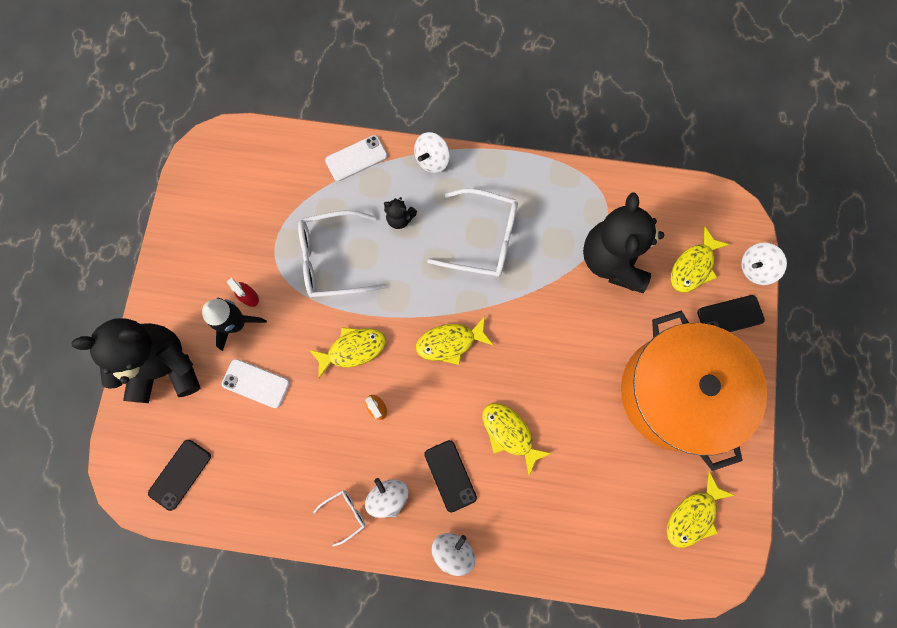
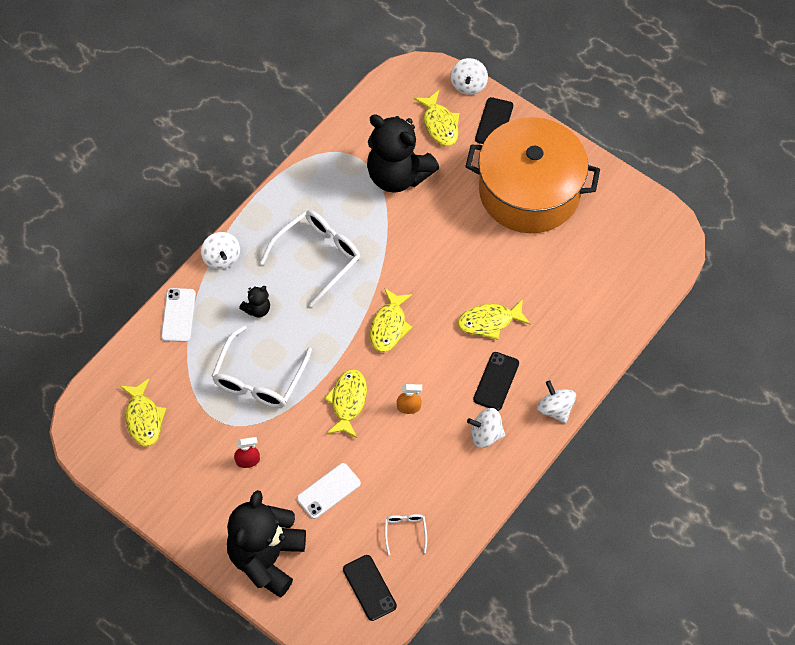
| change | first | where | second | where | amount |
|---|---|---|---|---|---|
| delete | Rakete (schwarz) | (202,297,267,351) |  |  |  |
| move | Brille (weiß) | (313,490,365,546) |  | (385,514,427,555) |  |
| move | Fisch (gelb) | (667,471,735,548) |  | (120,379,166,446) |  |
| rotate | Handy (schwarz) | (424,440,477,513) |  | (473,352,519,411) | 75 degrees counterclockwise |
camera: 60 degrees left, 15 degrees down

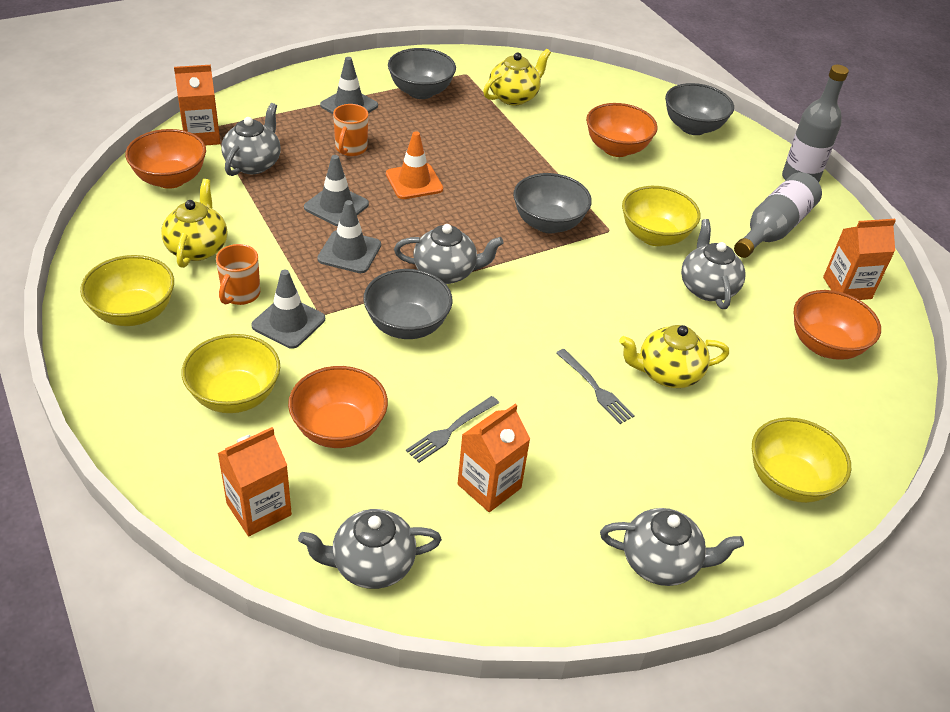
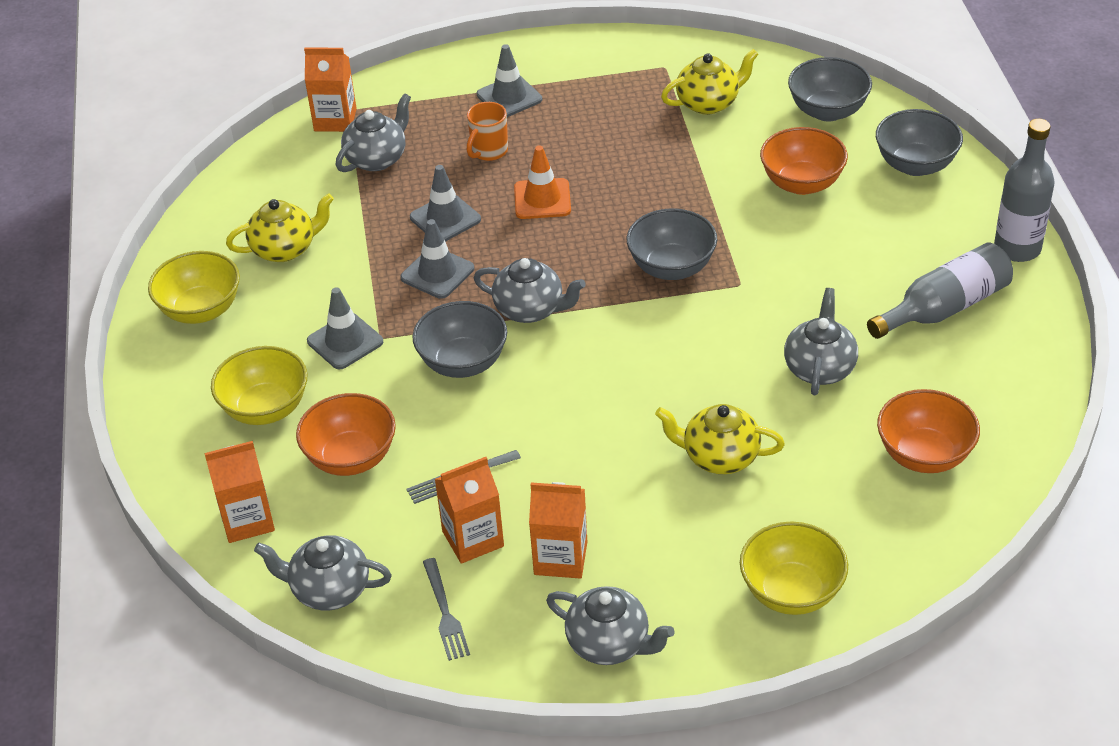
| change | first | where | second | where | amount |
|---|---|---|---|---|---|
| delete | Schüssel (orange) | (125,129,206,189) |  |  |  |
| delete | Tasse (orange) | (216,244,260,305) |  |  |  |
| delete | Schüssel (gelb) | (622,186,701,246) |  |  |  |
| move | Schüssel (grau) | (388,48,456,99) |  | (788,57,872,122) |  |
| move | Gabel (grau) | (556,349,635,424) |  | (423,558,470,661) |  |
| move | Getränkekarton (orange) | (823,219,896,300) |  | (529,482,587,579) |  |
| rotate | Teekanne (gelb) | (161,179,227,268) |  | (226,193,334,262) | 45 degrees clockwise |
camera: 25 degrees right, 0 degrees up

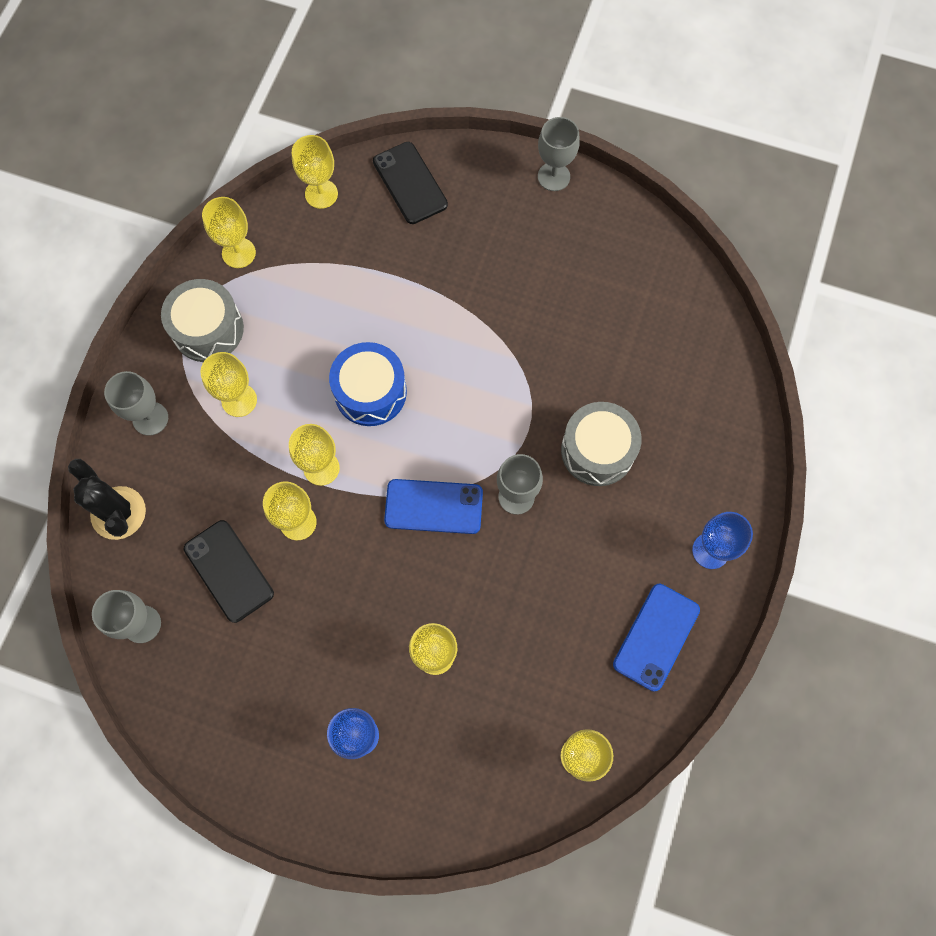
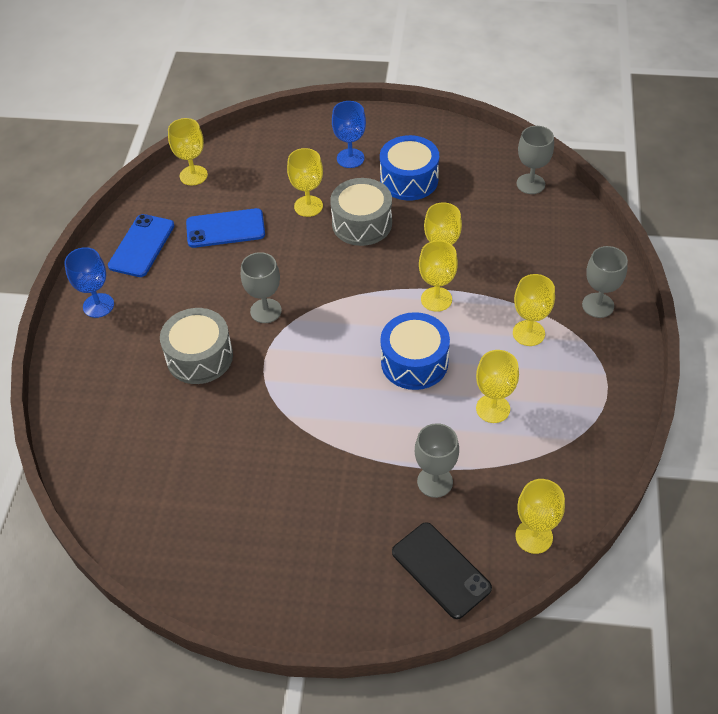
| change | first | where | second | where | amount |
|---|---|---|---|---|---|
| delete | Kaktus (schwarz) | (68,459,146,540) |  |  |  |
| delete | Handy (schwarz) | (184,520,274,623) |  |  |  |
| insert |  |  | Trommel (blau) | (380,135,439,201) |  |
| move | Trommel (grau) | (161,279,244,362) |  | (330,178,392,246) |  |
| move | Kelch (gelb) | (202,197,256,268) |  | (476,350,519,423) |  |
| move | Handy (blau) | (384,479,483,534) |  | (186,208,265,248) |  |
| move | Kelch (grau) | (538,117,580,191) |  | (415,423,459,498) |  |
camera: 170 degrees right, 20 degrees down

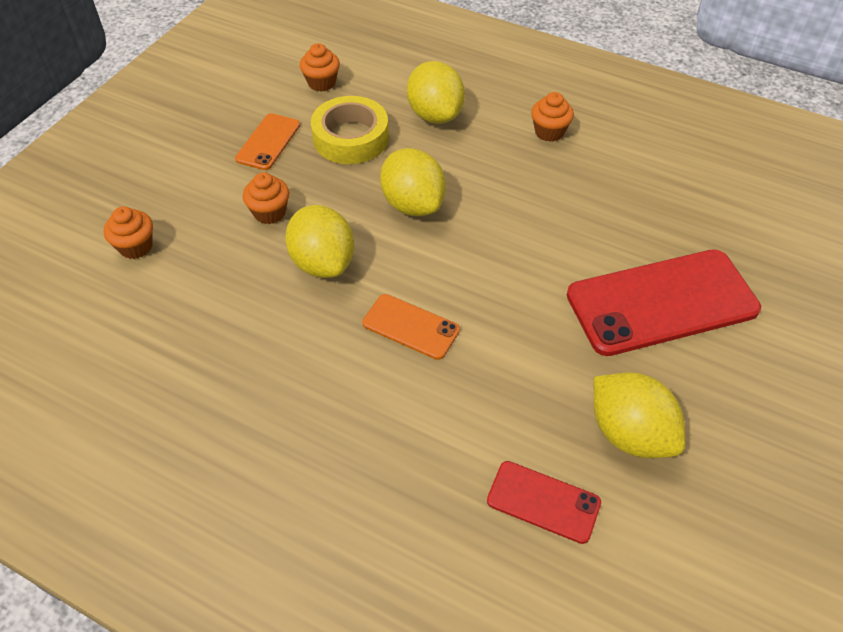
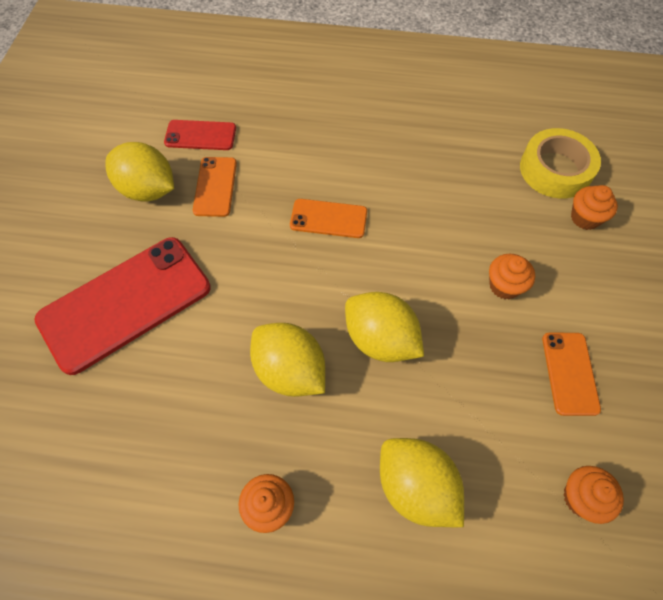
| change | first | where | second | where | amount |
|---|---|---|---|---|---|
| insert |  |  | Handy (orange) | (193,157,237,217) |  |
| move | Zitrone (gelb) | (285,205,354,278) |  | (250,323,325,397) |  |
| move | Klebeband (gelb) | (311,96,389,164) |  | (520,128,601,199) |  |
camera: 160 degrees right, 10 degrees up

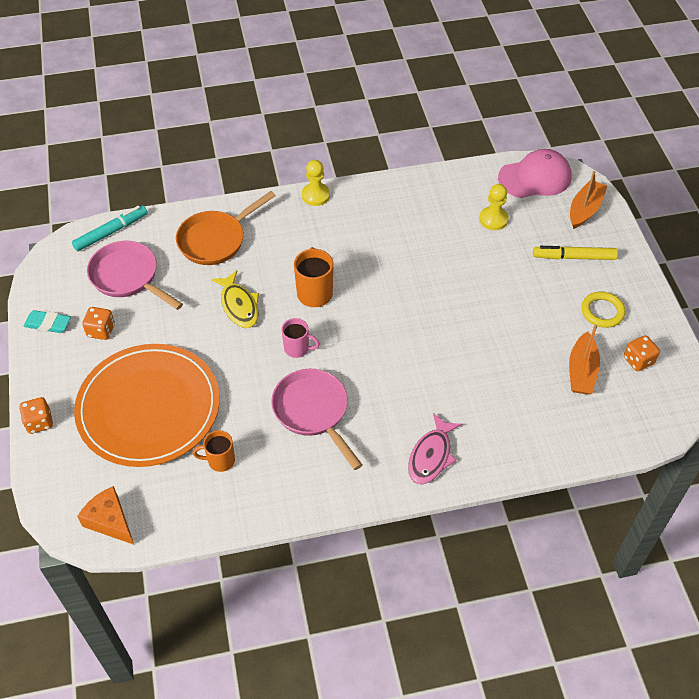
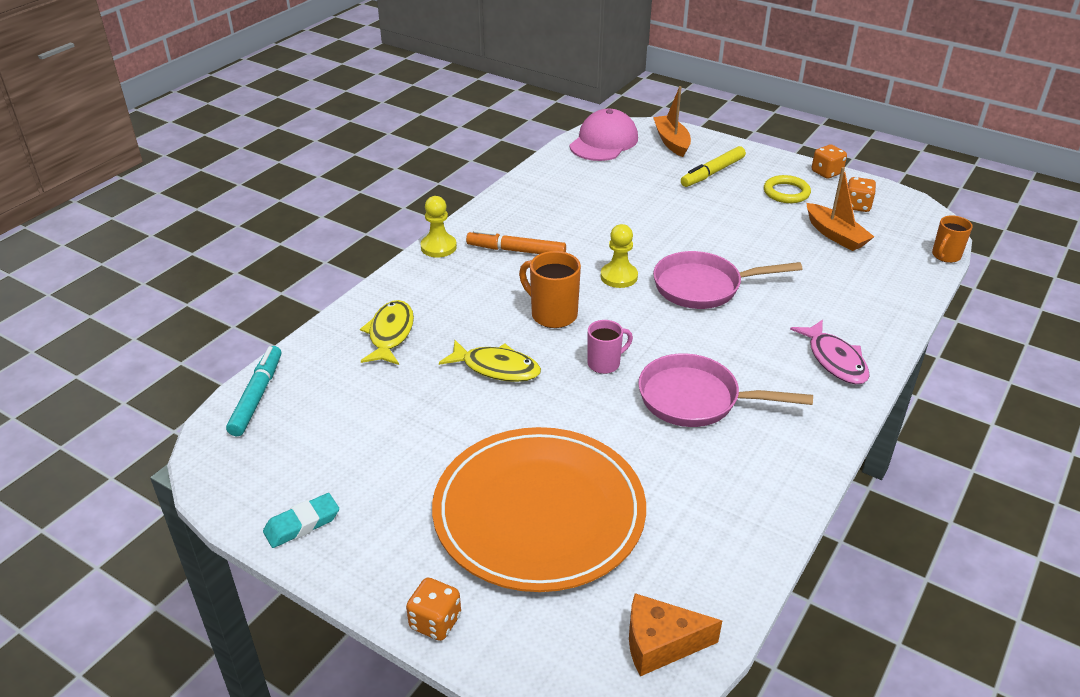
| change | first | where | second | where | amount |
|---|---|---|---|---|---|
| insert |  |  | Filzstift (orange) | (466,230,566,254) |  |
| move | Spielwürfel (orange) | (82,307,115,340) |  | (812,144,847,179) |  |
| move | Pfanne (rosa) | (87,241,183,310) |  | (653,251,802,309) |  |
| move | Tasse (orange) | (193,430,235,472) |  | (932,215,973,263) |  |
| move | Bauer (gelb) | (479,184,509,230) |  | (601,224,638,288) |  |
| replace | Pfanne (orange) | (176,191,276,265) | Fisch (gelb) | (360,300,414,365) |  |
camera: 45 degrees left, 15 degrees down

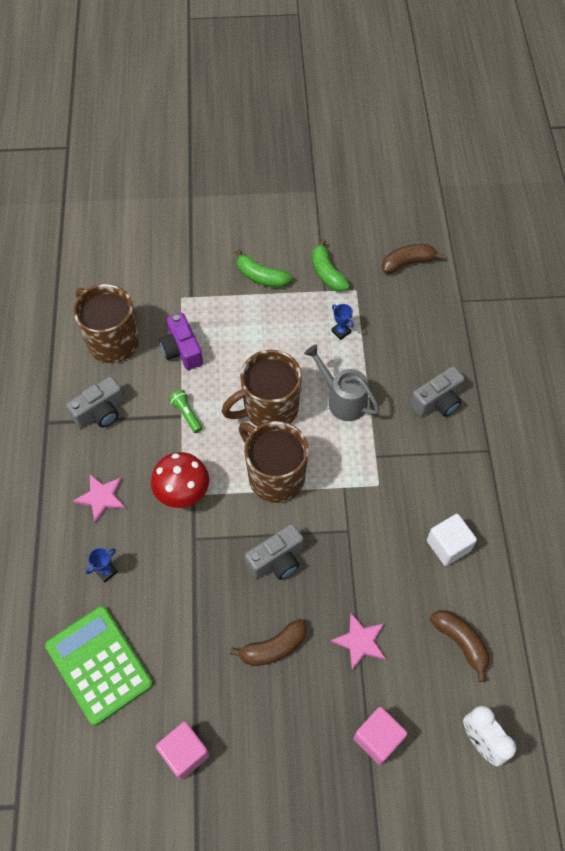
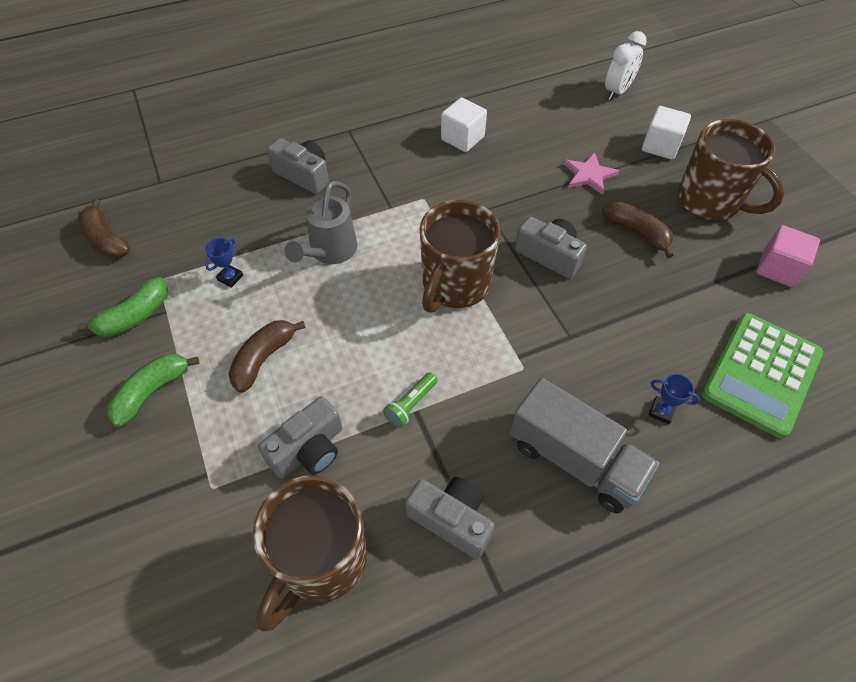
| change | first | where | second | where | amount |
|---|---|---|---|---|---|
| delete | Pilz (rot) | (151,452,209,508) |  |  |  |
| move | Tasse (braun) | (221,350,302,427) |  | (678,119,785,221) |  |
| move | Banane (braun) | (430,610,490,682) |  | (228,320,306,393) |  |
| replace | Stern (rosa) | (73,474,126,523) | Lastwagen (grau) | (510,378,659,513) |  |
| recolor | Kamera (lila) | (159,313,203,370) | Kamera (grau) | (258,396,342,478) |  |
| recolor | Kubus (rosa) | (354,707,407,765) | Kubus (weiß) | (642,106,691,160) |  |
| rotate | Banane (grün) | (235,250,292,288) |  | (107,354,200,427) | 150 degrees counterclockwise |
camera: 110 degrees left, 5 degrees down

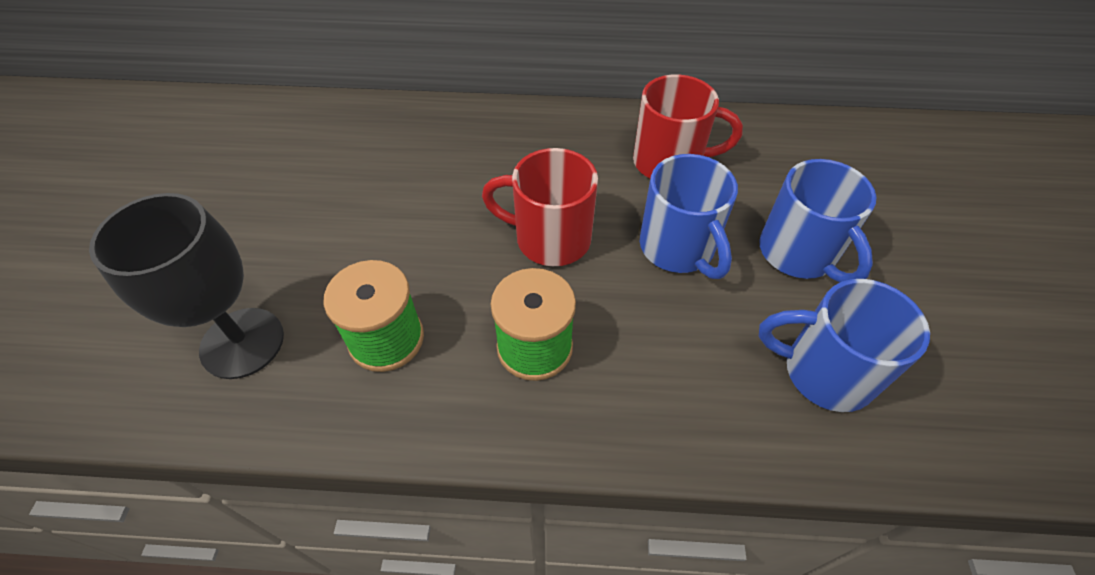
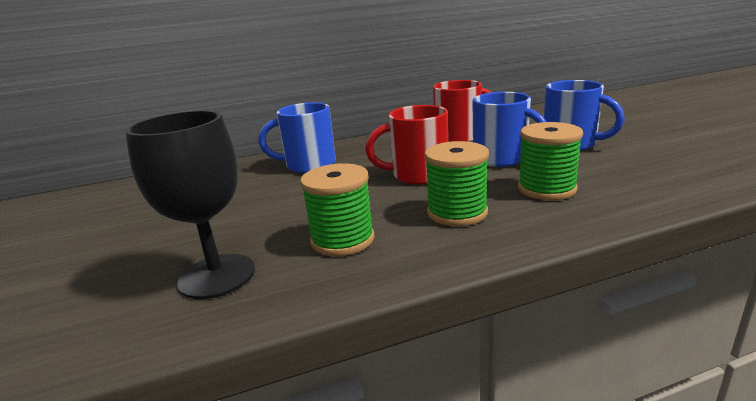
| change | first | where | second | where | amount |
|---|---|---|---|---|---|
| insert |  |  | Garnrolle (grün) | (518,122,583,200) |  |
| move | Tasse (blau) | (759,279,930,412) |  | (258,102,336,173) |  |
camera: 20 degrees left, 30 degrees down

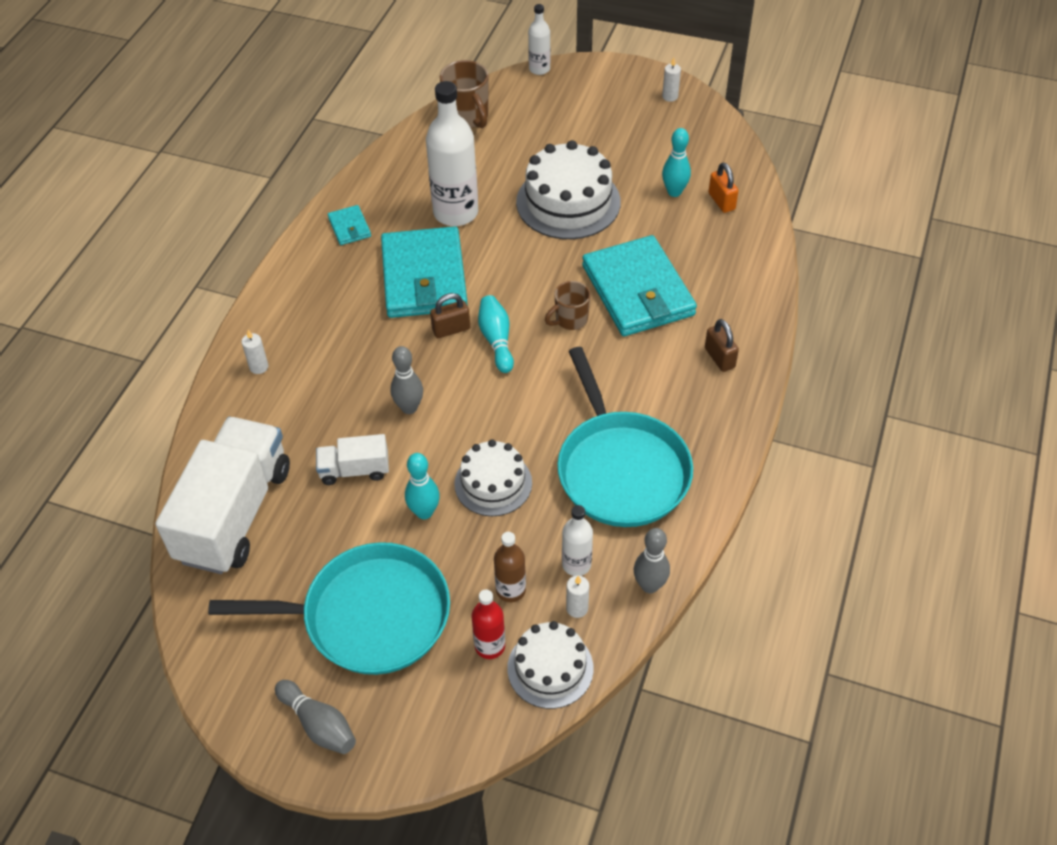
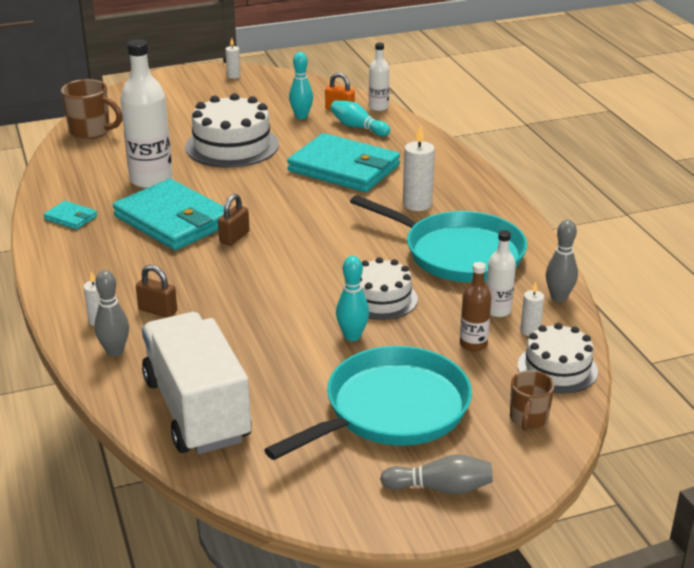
| change | first | where | second | where | amount |
|---|---|---|---|---|---|
| delete | Lastwagen (weiß) | (316,434,389,485) |  |  |  |
| delete | Flasche (rot) | (472,589,505,659) |  |  |  |
| insert |  |  | Kerze (weiß) | (403,124,435,211) |  |
| move | Bowlingkegel (grau) | (390,346,423,414) |  | (94,270,129,357) |  |
| move | Bowlingkegel (türkis) | (478,295,514,373) |  | (330,101,390,136) |  |
| move | Flasche (weiß) | (528,4,550,75) |  | (369,43,389,111) |  |
| move | Tasse (braun) | (545,281,591,330) |  | (510,370,554,431) |  |
| move | Vorhängeschloss (braun) | (705,319,739,372) |  | (136,265,177,318) |  |
camera: 40 degrees left, 20 degrees down

